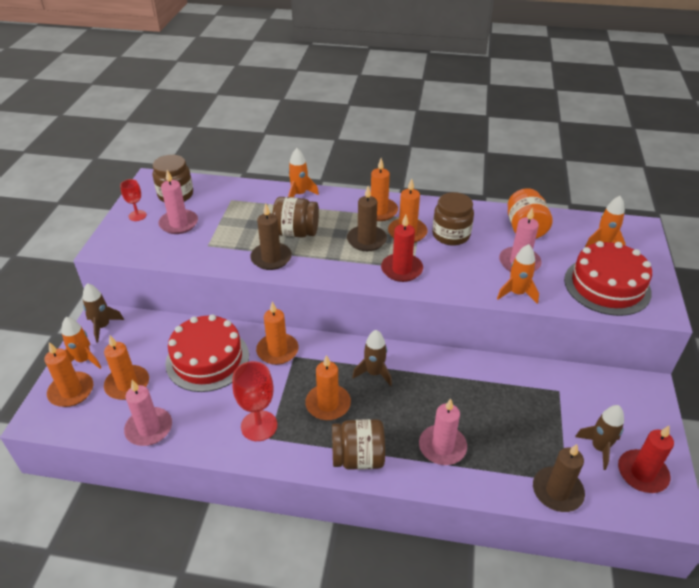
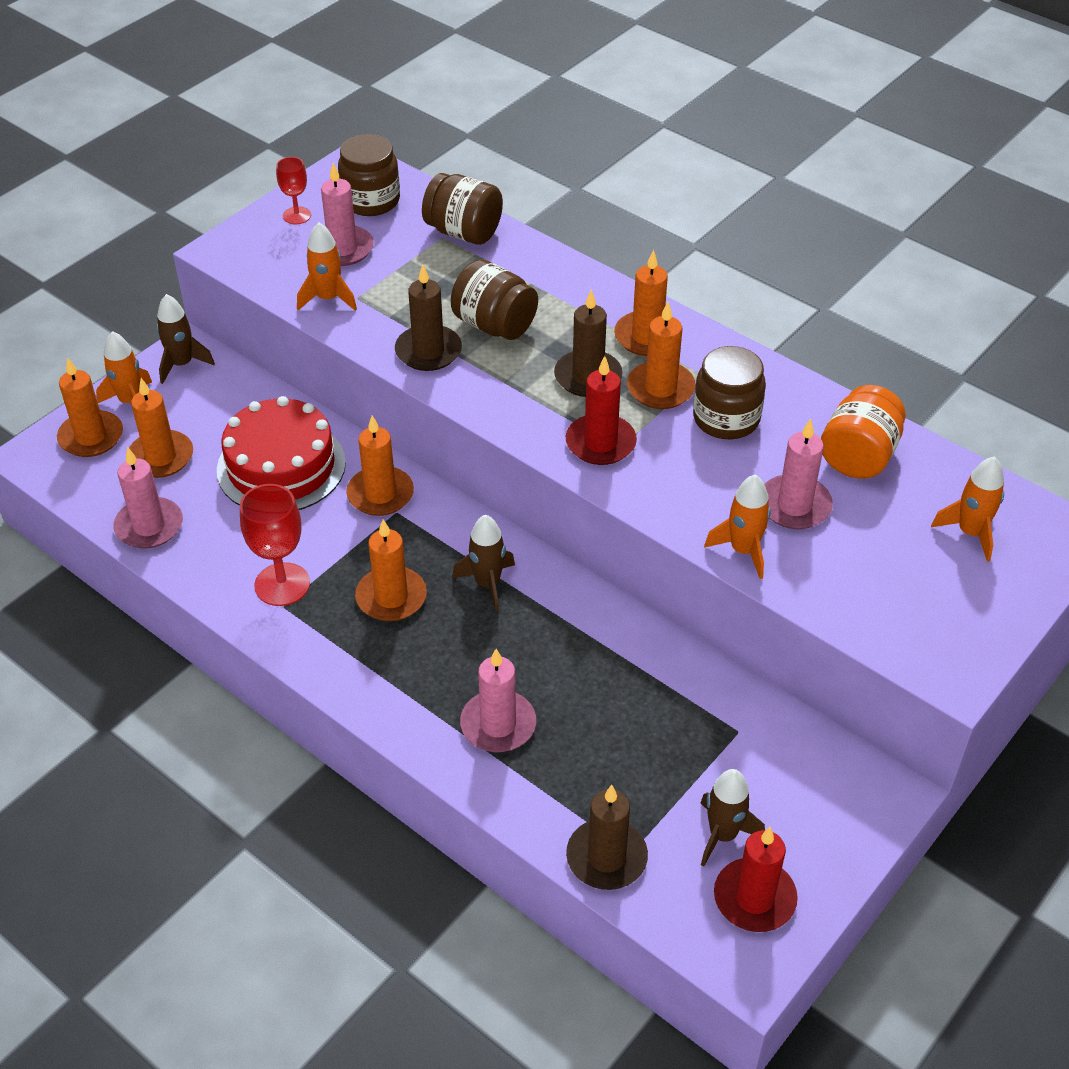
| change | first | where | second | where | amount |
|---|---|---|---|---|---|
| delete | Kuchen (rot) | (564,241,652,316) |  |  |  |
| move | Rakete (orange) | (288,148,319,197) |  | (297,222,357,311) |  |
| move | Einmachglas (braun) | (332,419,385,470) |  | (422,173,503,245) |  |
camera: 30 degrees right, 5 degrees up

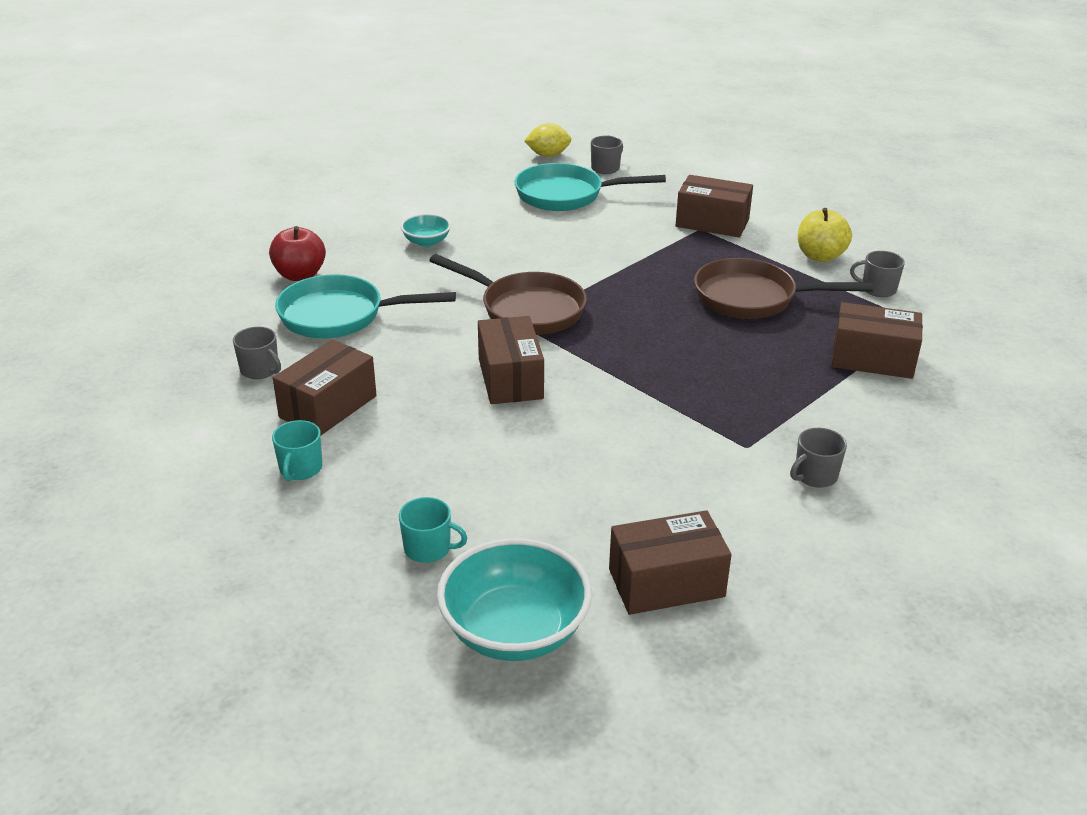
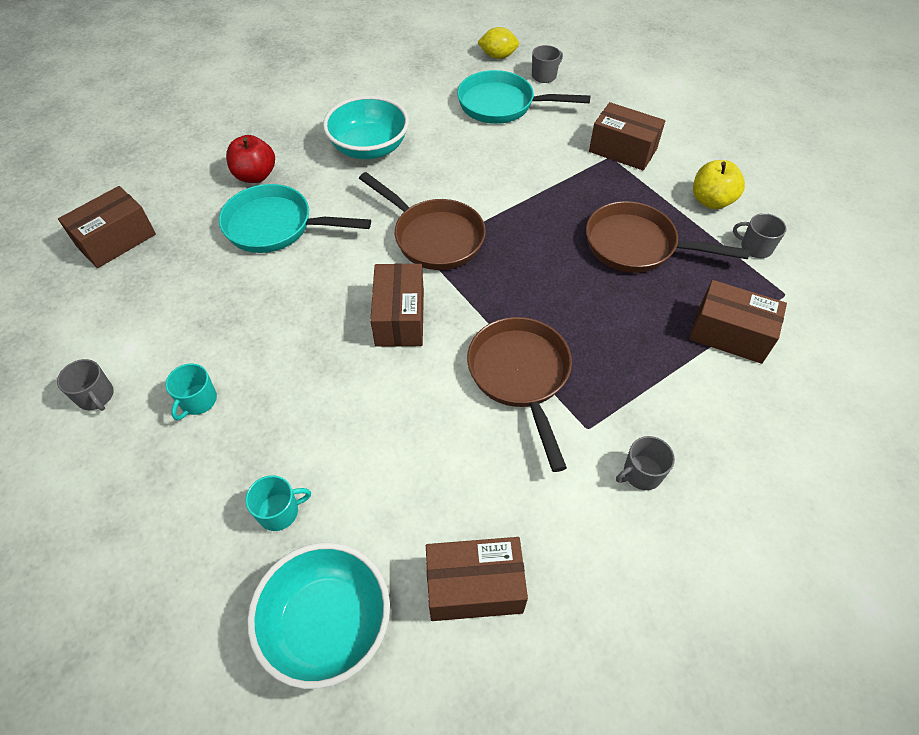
| change | first | where | second | where | amount |
|---|---|---|---|---|---|
| insert |  |  | Pfanne (braun) | (467,317,572,472) |  |
| move | Tasse (grau) | (233,327,281,379) |  | (57,359,114,411) |  |
| move | Schachtel (braun) | (273,339,377,435) |  | (58,186,156,268) |  |
| rotate | Tasse (türkis) | (399,497,467,563) |  | (245,475,311,531) | 45 degrees counterclockwise |
| resize | Schüssel (türkis) | (401,214,451,247) |  | (323,95,409,159) | x1.93 |
camera: 10 degrees right, 20 degrees up

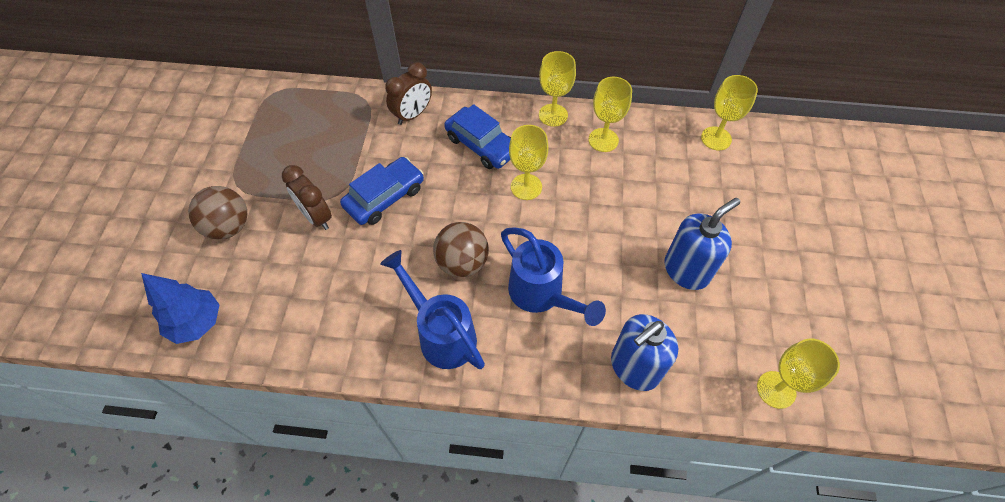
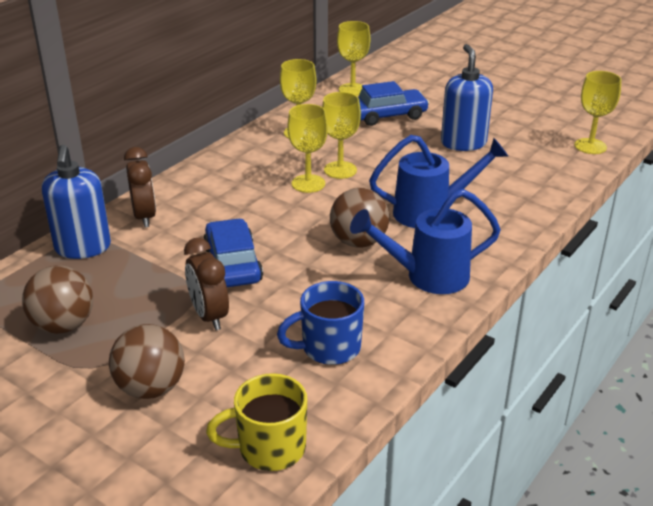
| change | first | where | second | where | amount |
|---|---|---|---|---|---|
| insert |  |  | Ball (braun) | (22,266,93,334) |  |
| insert |  |  | Tasse (blau) | (277,281,364,365) |  |
| move | Auto (blau) | (444,104,511,169) |  | (358,81,429,126) |  |
| move | Kelch (gelb) | (539,51,576,127) |  | (322,92,361,179) |  |
| move | Seifenspender (blau) | (611,314,679,391) |  | (42,145,111,259) |  |
| replace | Baum (blau) | (141,273,220,344) | Tasse (gelb) | (206,373,307,471) |  |
| rotate | Wecker (braun) | (282,165,332,230) |  | (184,238,229,330) | 75 degrees clockwise |
camera: 60 degrees left, 25 degrees down

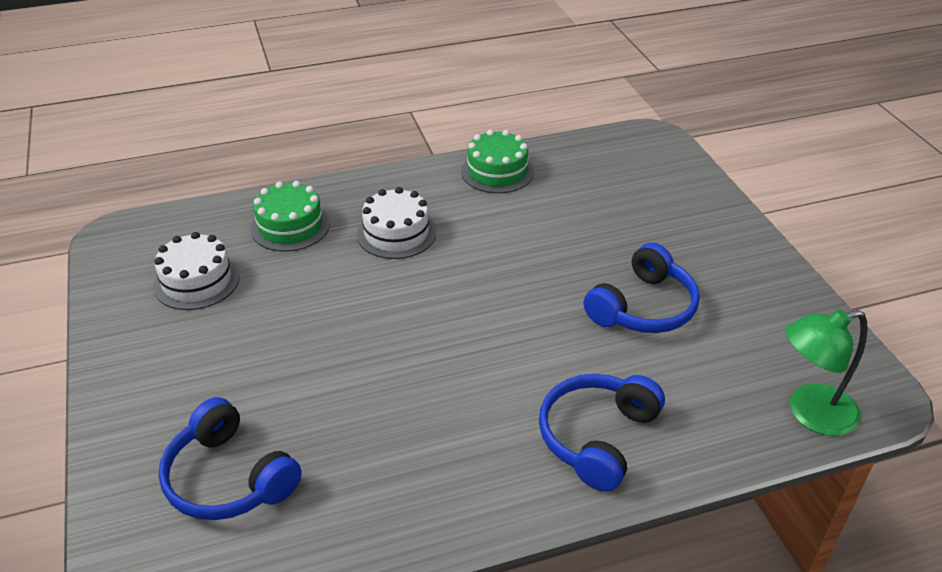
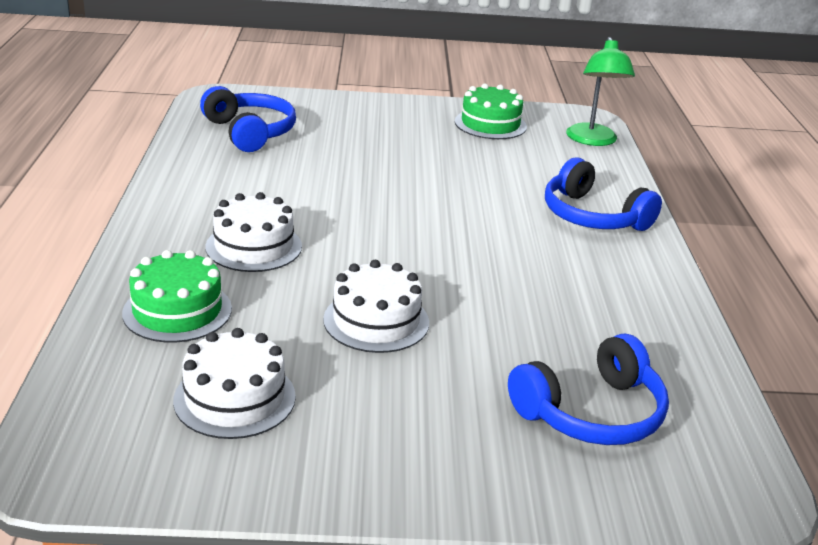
| change | first | where | second | where | amount |
|---|---|---|---|---|---|
| insert |  |  | Kuchen (weiß) | (323,260,429,353) |  |
| move | Kuchen (grün) | (461,130,534,193) |  | (455,84,527,139) |  |
| move | Kopfhörer (blau) | (584,243,700,333) |  | (200,86,296,152) |  |
camera: 75 degrees left, 10 degrees down

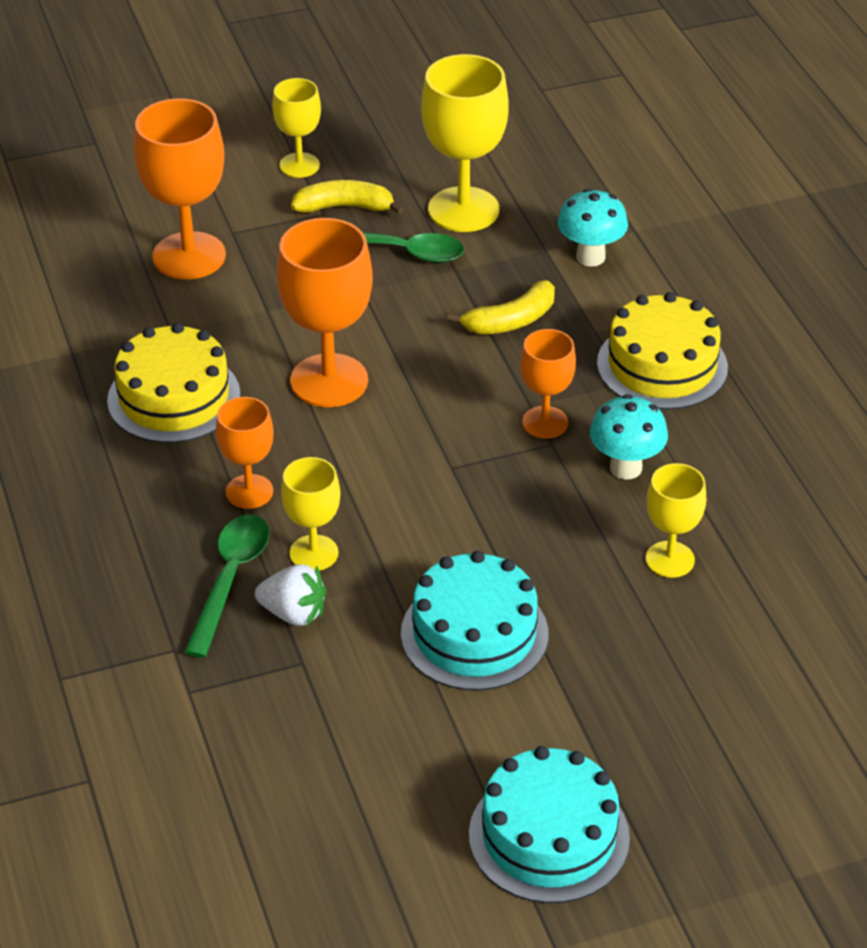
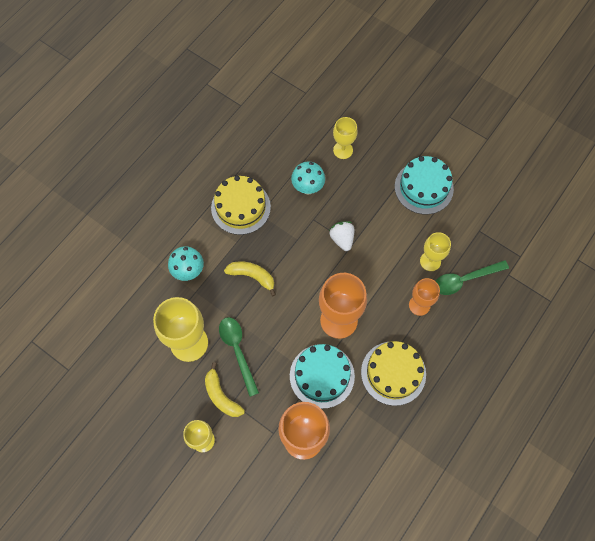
| change | first | where | second | where | amount |
|---|---|---|---|---|---|
| delete | Kelch (orange) | (520,329,576,438) |  |  |  |
| move | Erdbeere (weiß) | (255,564,326,626) |  | (329,221,355,251) |  |
| move | Kuchen (türkis) | (469,746,630,903) |  | (290,344,355,409) |  |
camera: 125 degrees left, 25 degrees up

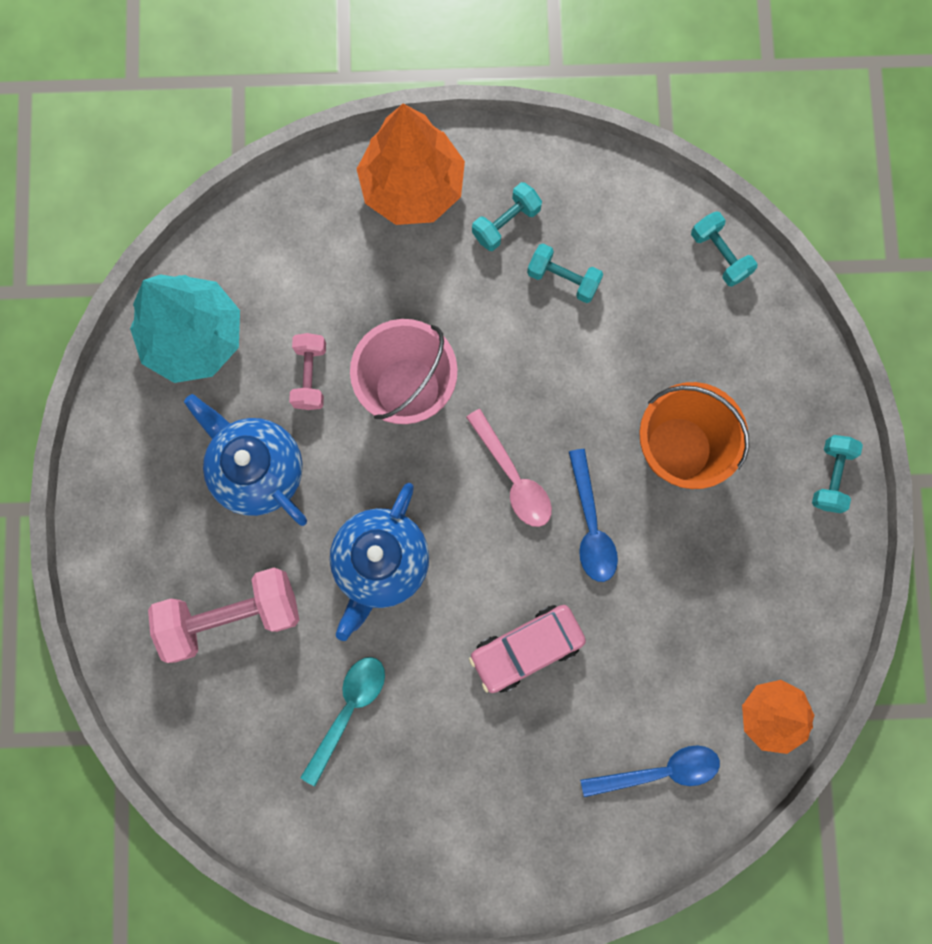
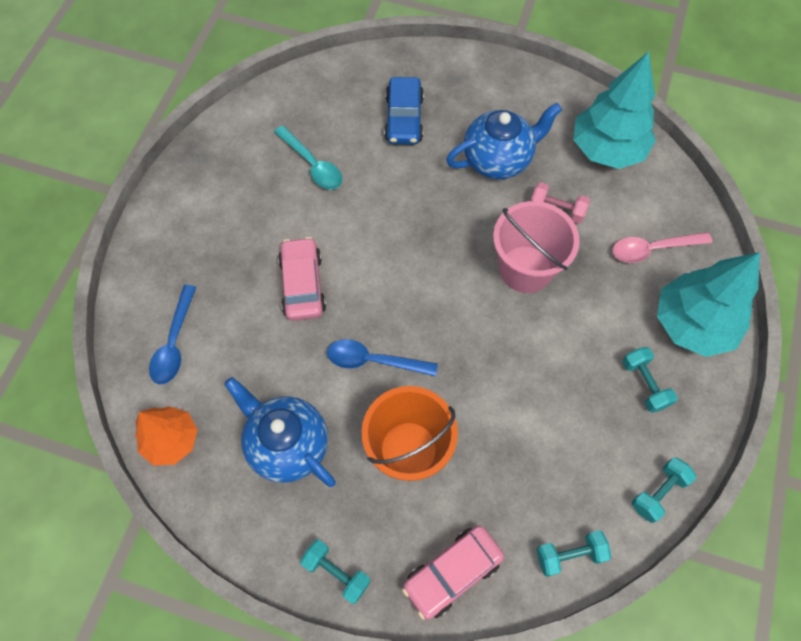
| change | first | where | second | where | amount |
|---|---|---|---|---|---|
| insert |  |  | Auto (rosa) | (402,525,504,620) |  |
| move | Teekanne (blau) | (330,483,429,641) |  | (224,377,336,487) |  |
| move | Löffel (rosa) | (466,409,552,527) |  | (612,232,712,263) |  |
| move | Hantel (türkis) | (527,243,603,303) |  | (632,457,697,523) |  |
| replace | Hantel (rosa) | (148,567,299,663) | Auto (blau) | (384,77,424,145) |  |
| recolor | Baum (orange) | (357,104,465,225) | Baum (türkis) | (657,252,760,357) |  |
camera: 110 degrees right, 15 degrees down

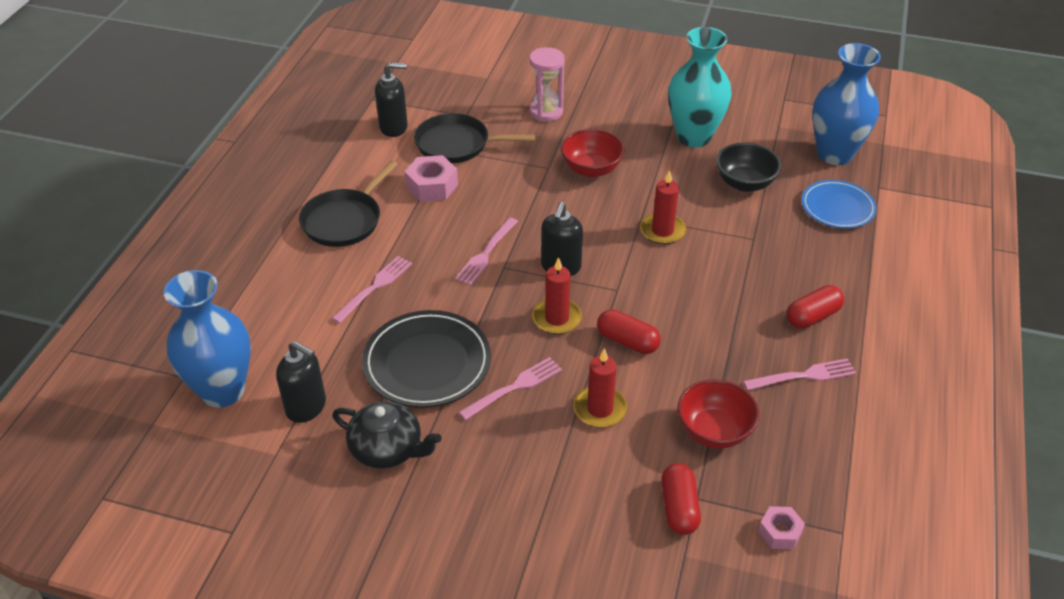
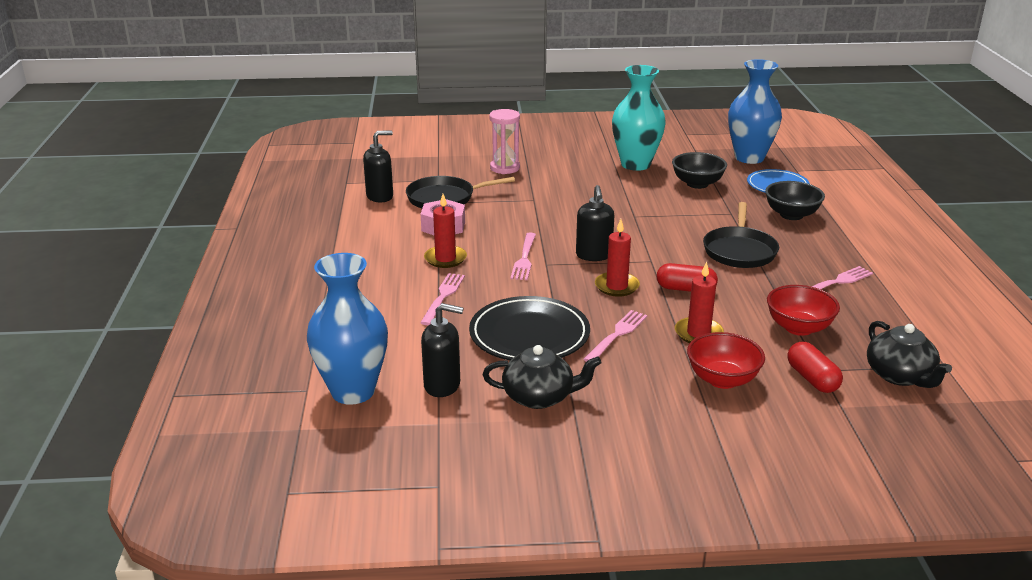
| change | first | where | second | where | amount |
|---|---|---|---|---|---|
| delete | Kapsel (rot) | (786,285,844,329) |  |  |  |
| insert |  |  | Schüssel (schwarz) | (765,181,825,220) |  |
| move | Pfanne (schwarz) | (299,161,398,247) |  | (703,202,779,268) |  |
| move | Schüssel (rot) | (561,129,625,177) |  | (687,332,765,389) |  |
| move | Kerze (rot) | (640,170,686,244) |  | (424,194,467,268) |  |
| replace | Sechskantmutter (rosa) | (758,506,805,549) | Teekanne (schwarz) | (867,321,952,388) |  |
camera: 20 degrees left, 15 degrees down

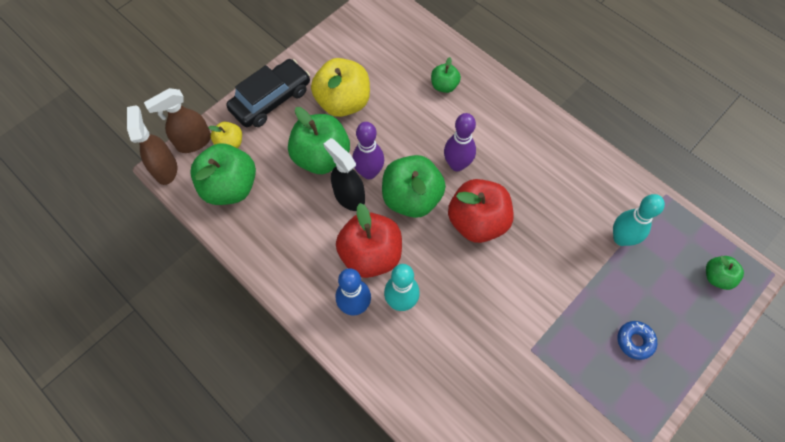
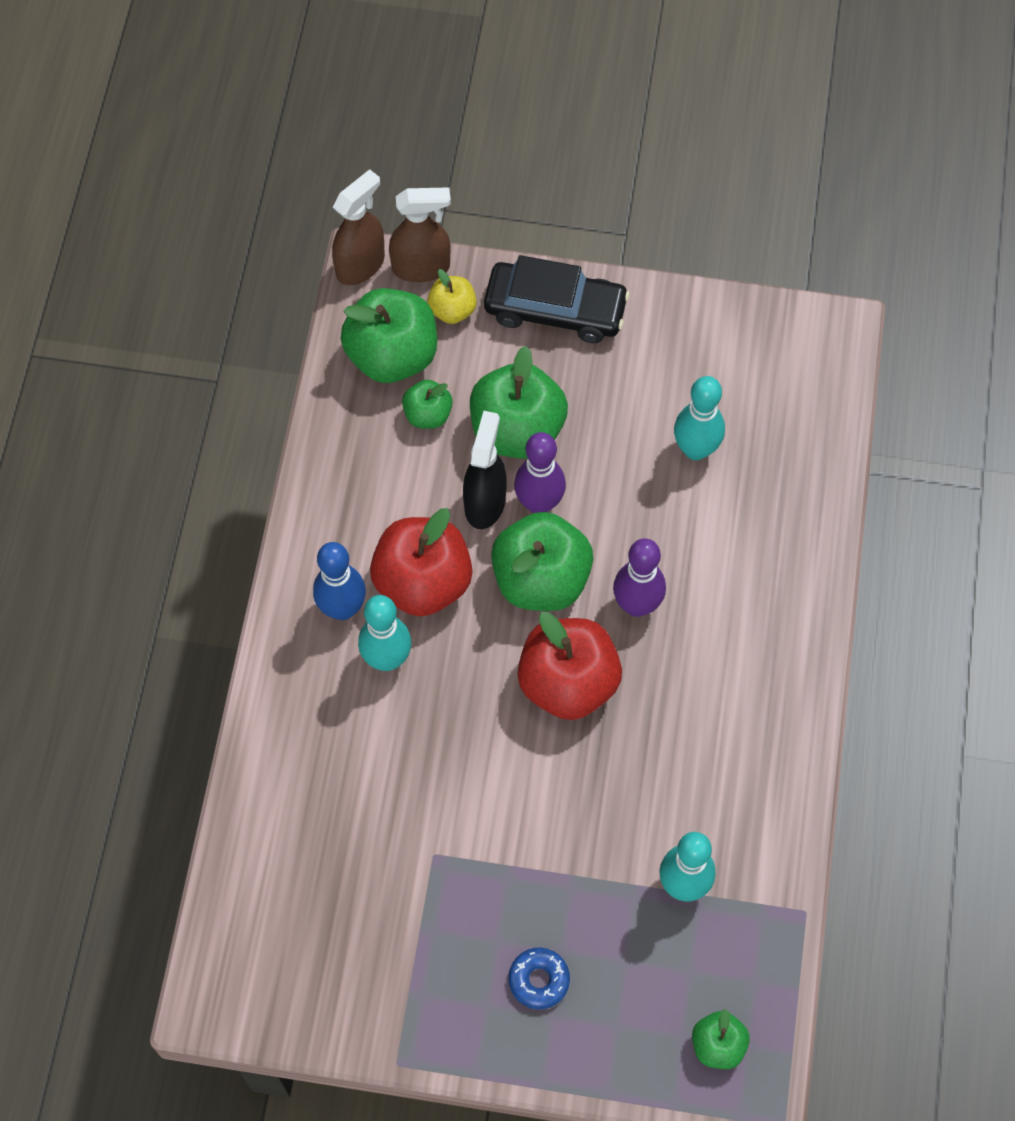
| change | first | where | second | where | amount |
|---|---|---|---|---|---|
| delete | Apfel (gelb) | (311,58,370,117) |  |  |  |
| insert |  |  | Bowlingkegel (türkis) | (674,376,725,460) |  |
| move | Apfel (grün) | (431,57,461,93) |  | (402,380,453,429) |  |
| rotate | Sprühflasche (braun) | (144,88,211,153) |  | (389,187,451,282) | 150 degrees clockwise |
camera: 55 degrees right, 0 degrees up

